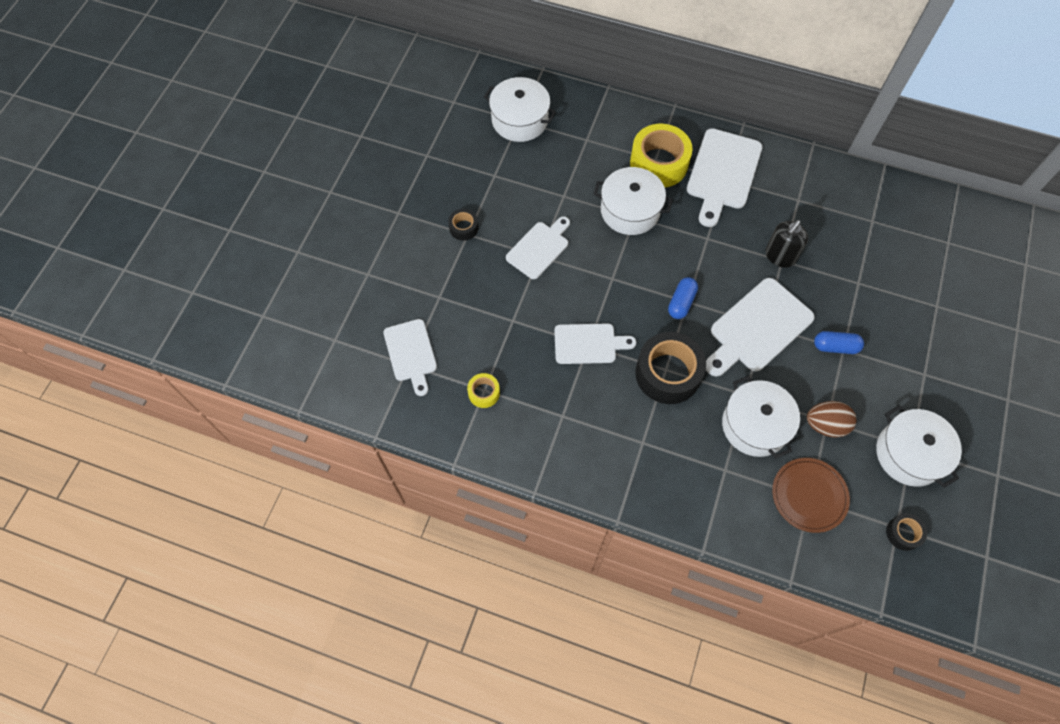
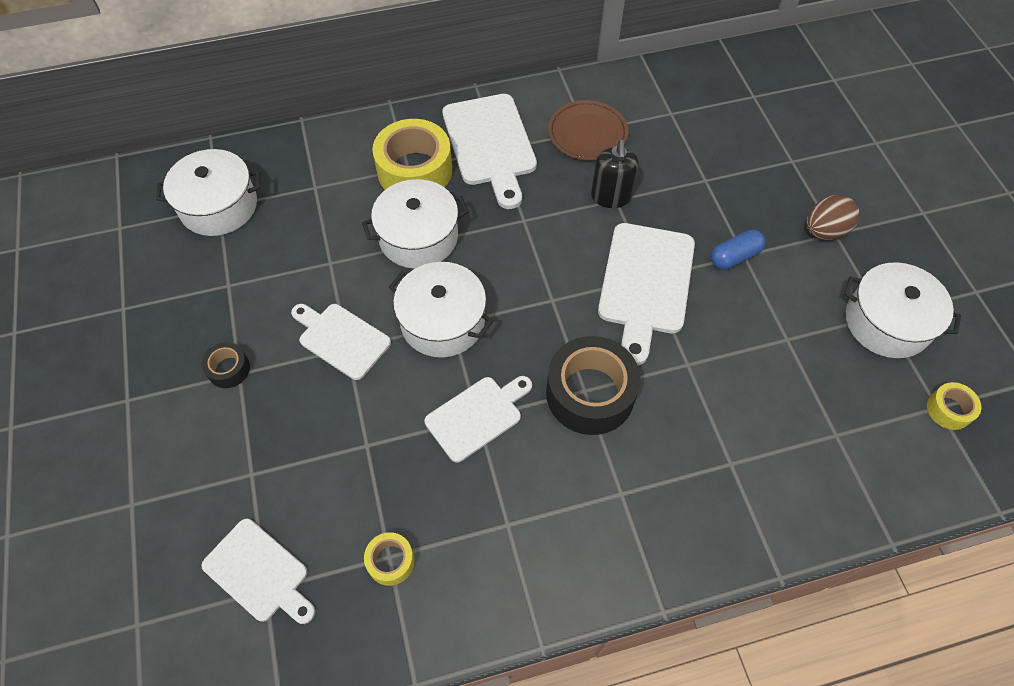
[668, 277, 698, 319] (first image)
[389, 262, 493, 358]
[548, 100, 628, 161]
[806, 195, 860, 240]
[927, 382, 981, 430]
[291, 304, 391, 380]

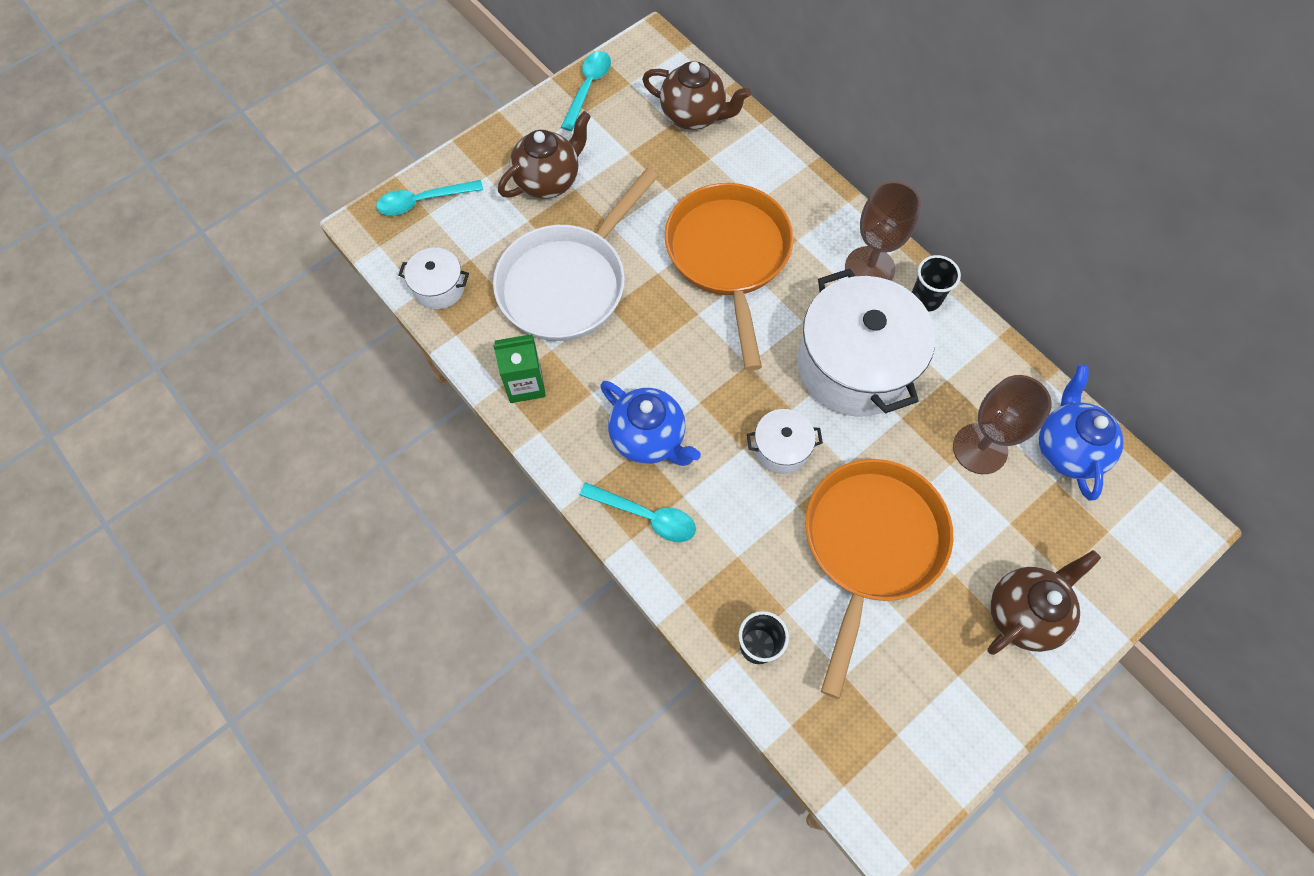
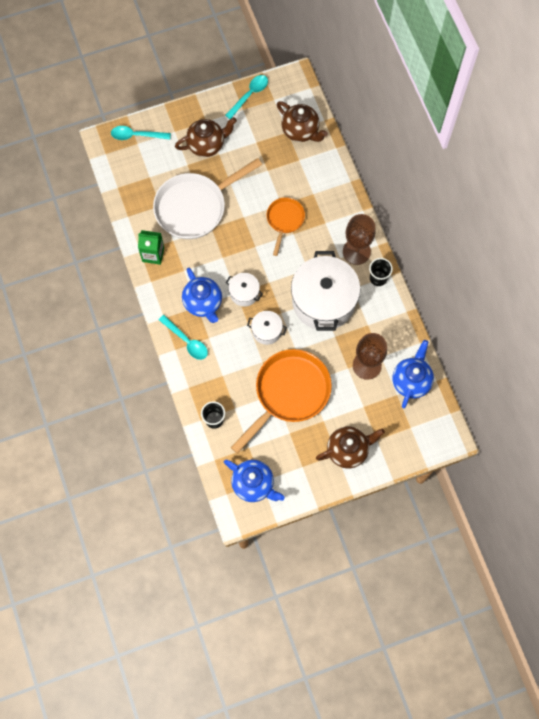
[224, 460, 285, 502]
[226, 273, 263, 306]
[266, 197, 305, 256]

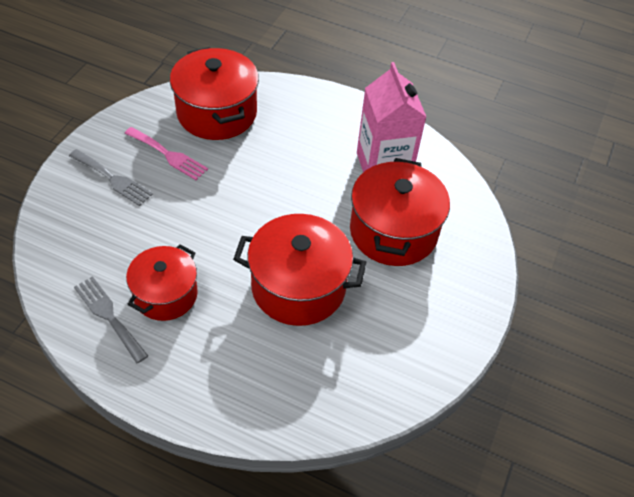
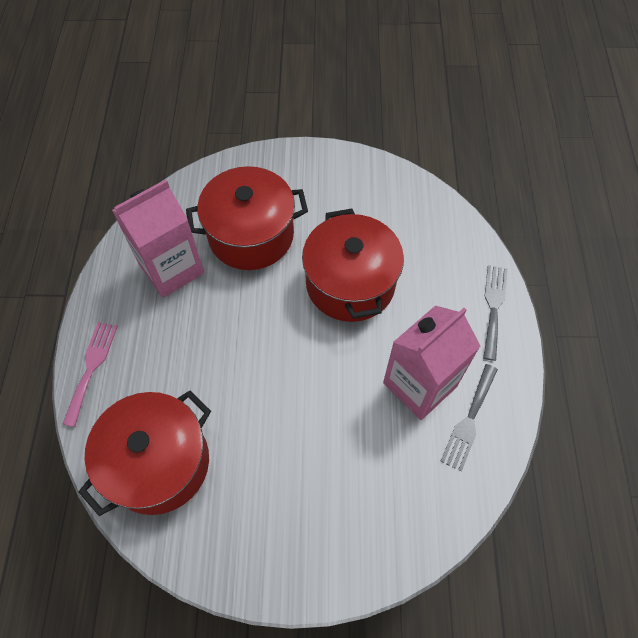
[483, 265, 507, 361]
[62, 322, 118, 427]
[383, 306, 480, 420]

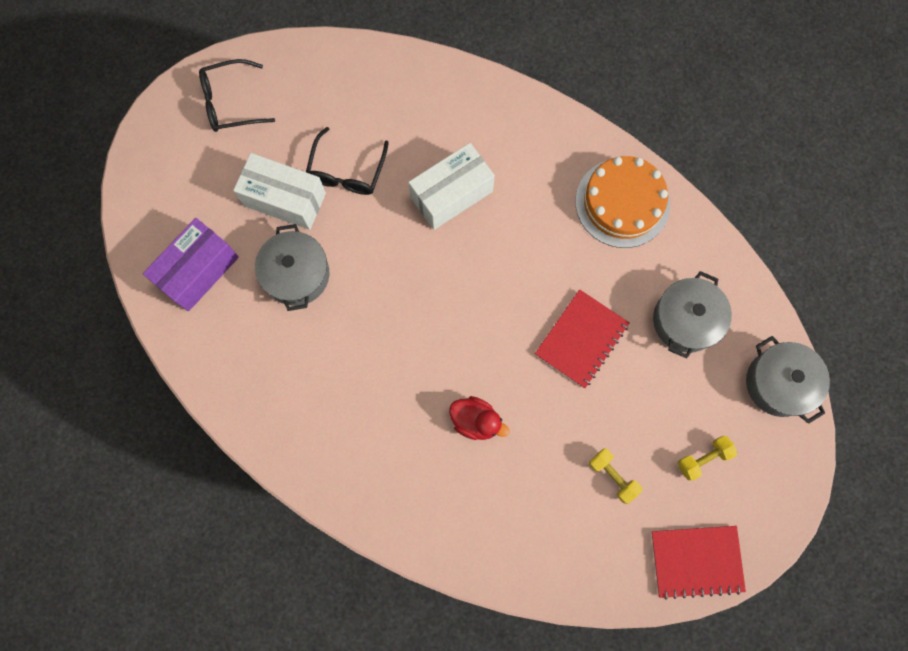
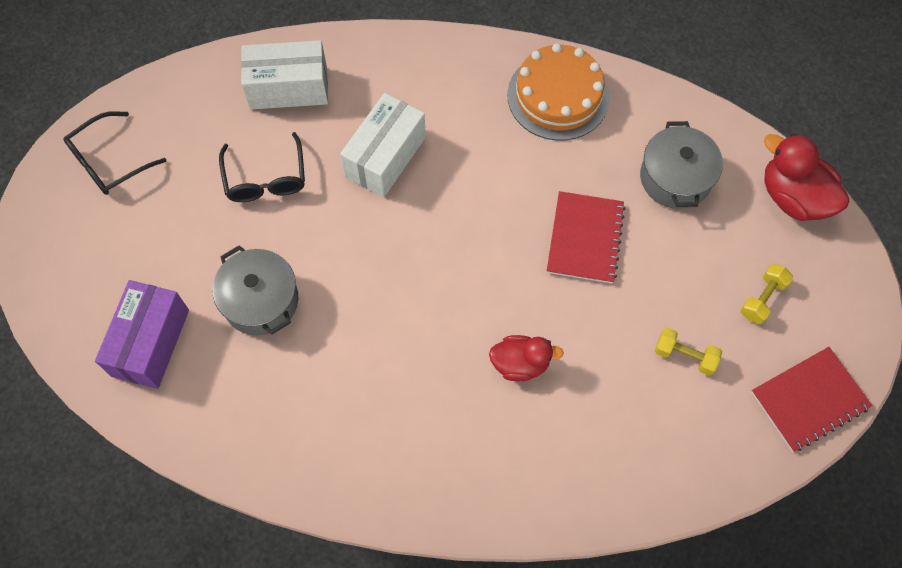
[241, 40, 328, 110]
[764, 134, 849, 221]

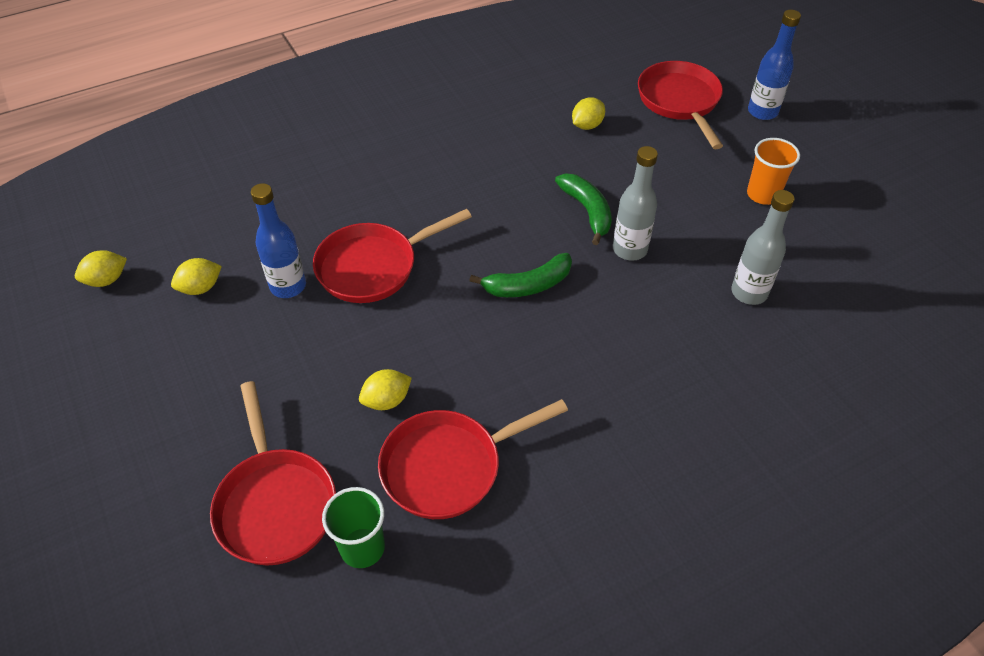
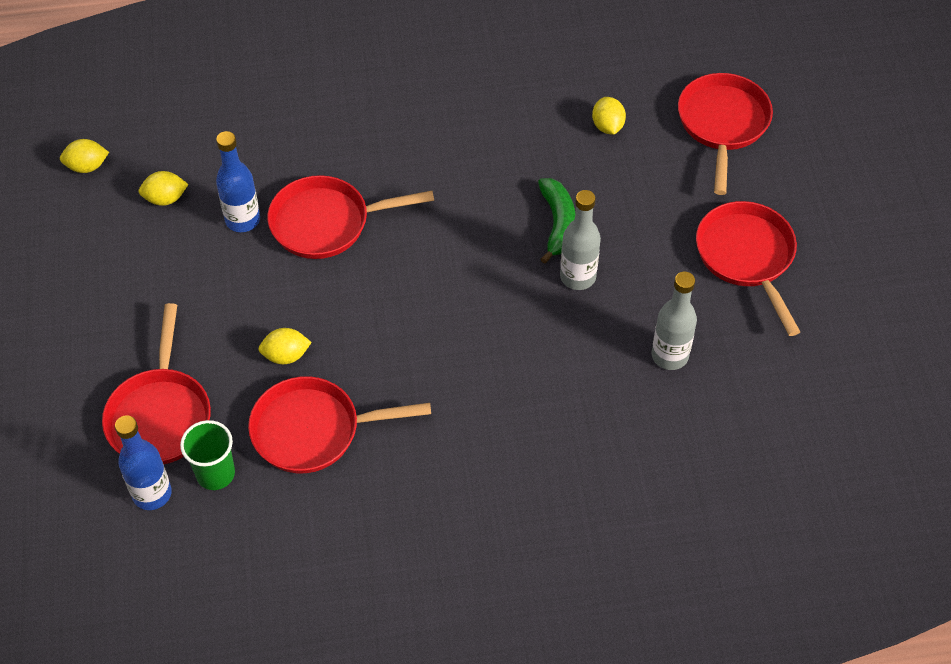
[469, 253, 572, 297] (first image)
[115, 415, 172, 510]
[696, 201, 800, 336]
[592, 97, 626, 135]

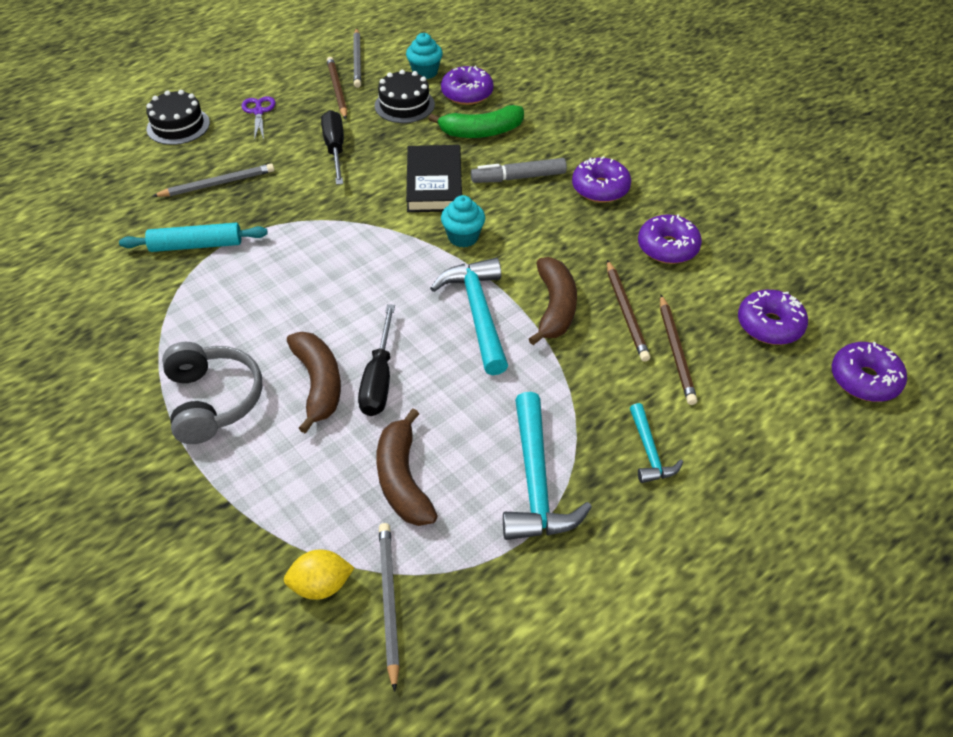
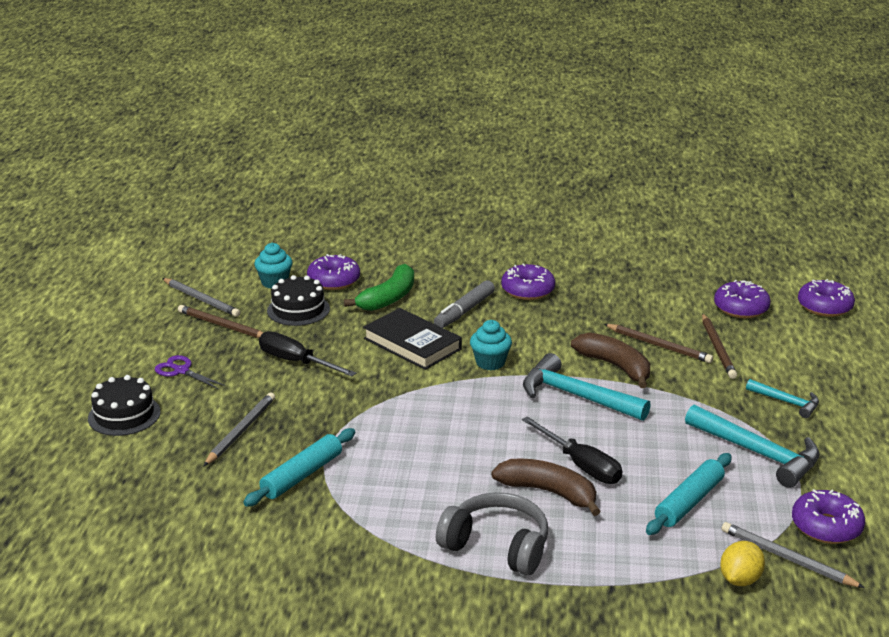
[792, 489, 865, 544]
[646, 453, 732, 535]
[702, 313, 737, 379]

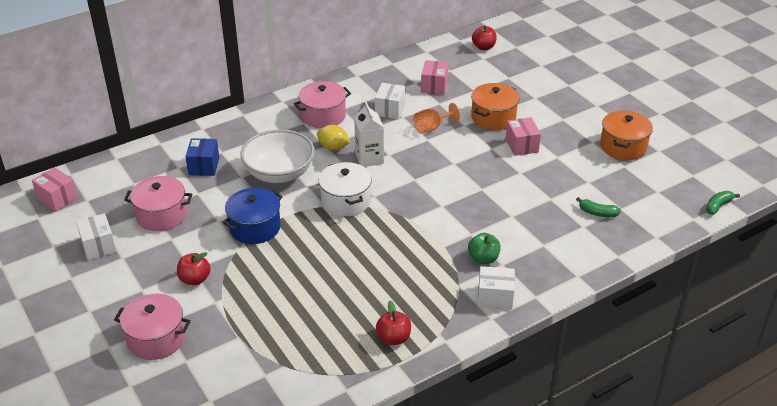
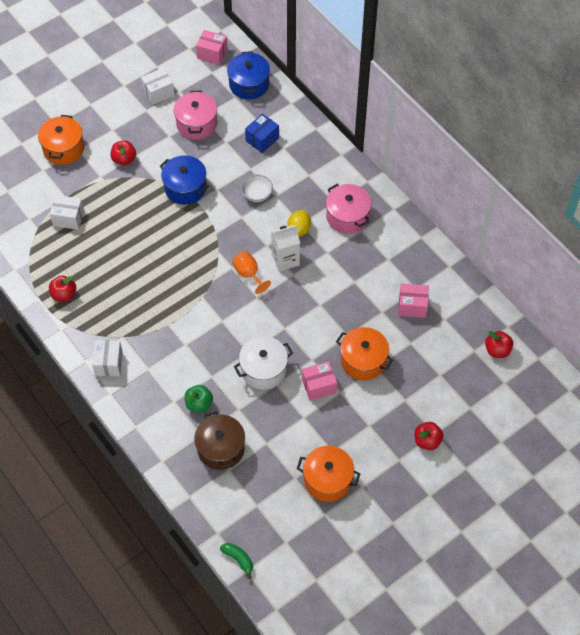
[227, 51, 270, 99]
[415, 422, 444, 450]
[234, 336, 293, 390]
[50, 195, 84, 230]
[232, 251, 271, 294]
[185, 385, 213, 413]
[194, 411, 245, 470]
[38, 115, 84, 165]
[196, 30, 228, 65]
[245, 114, 279, 153]
[241, 175, 273, 202]

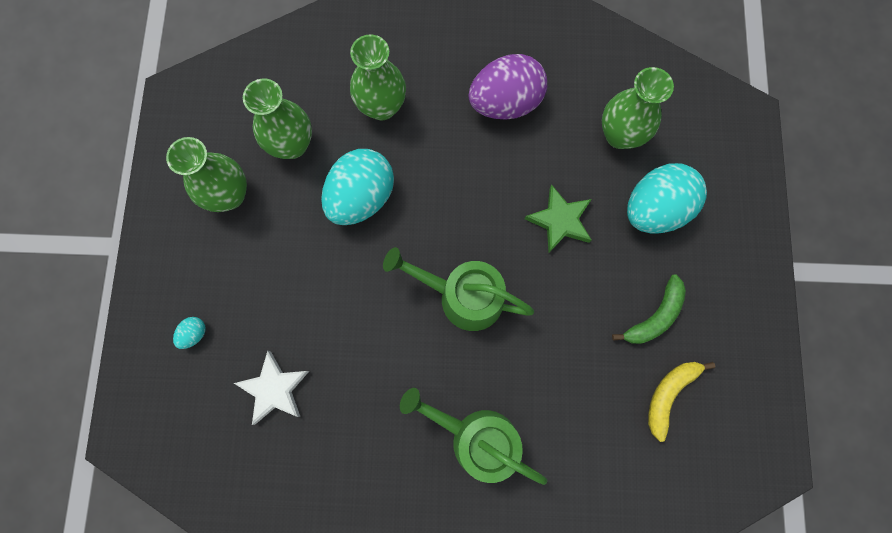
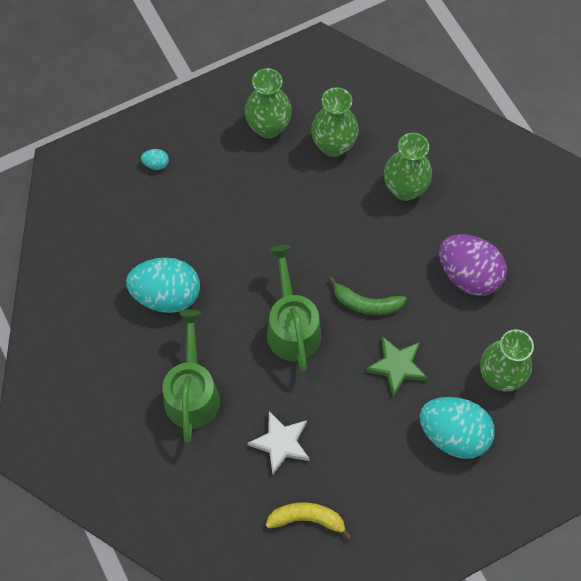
[247, 411, 310, 475]
[126, 257, 200, 313]
[329, 276, 407, 315]

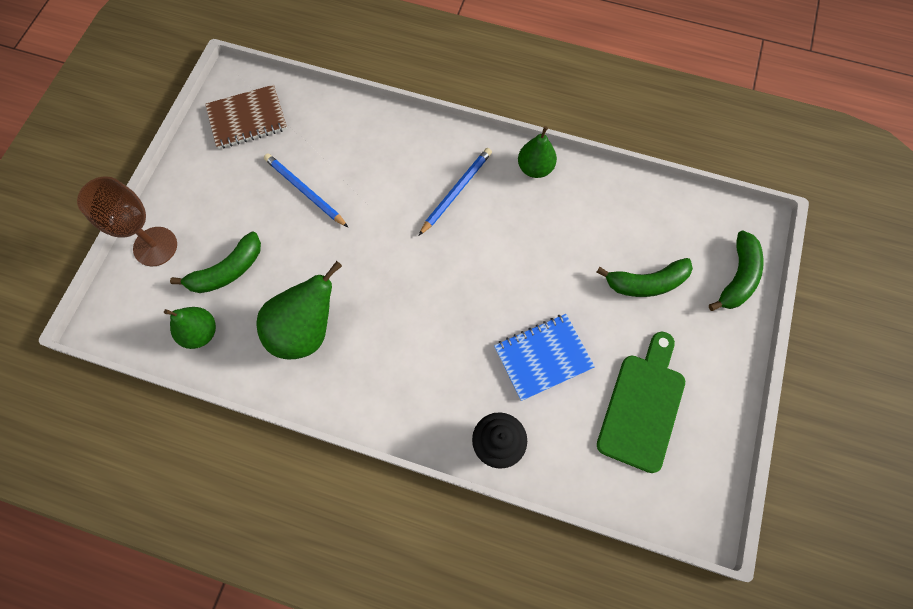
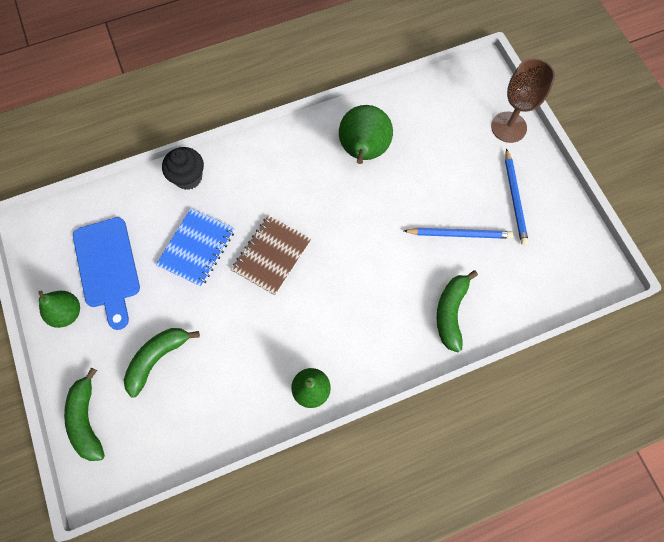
[38, 291, 80, 328]
[437, 270, 478, 353]
[231, 215, 311, 296]
[505, 148, 529, 245]
[73, 217, 140, 330]

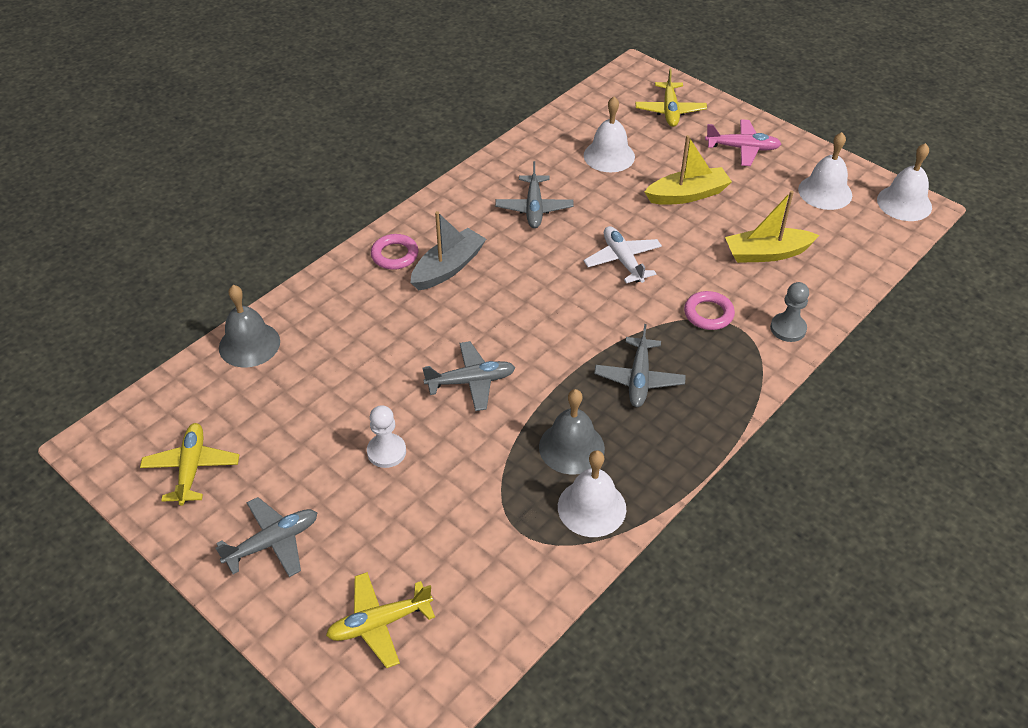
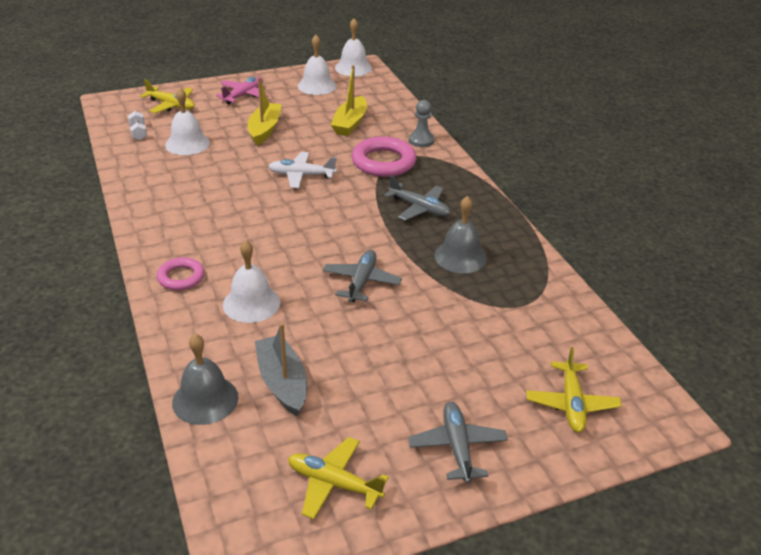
[367, 405, 406, 468] (first image)
[495, 161, 574, 228] (first image)
[128, 111, 147, 140]
[255, 323, 307, 416]
[223, 240, 280, 323]
[352, 136, 417, 177]

